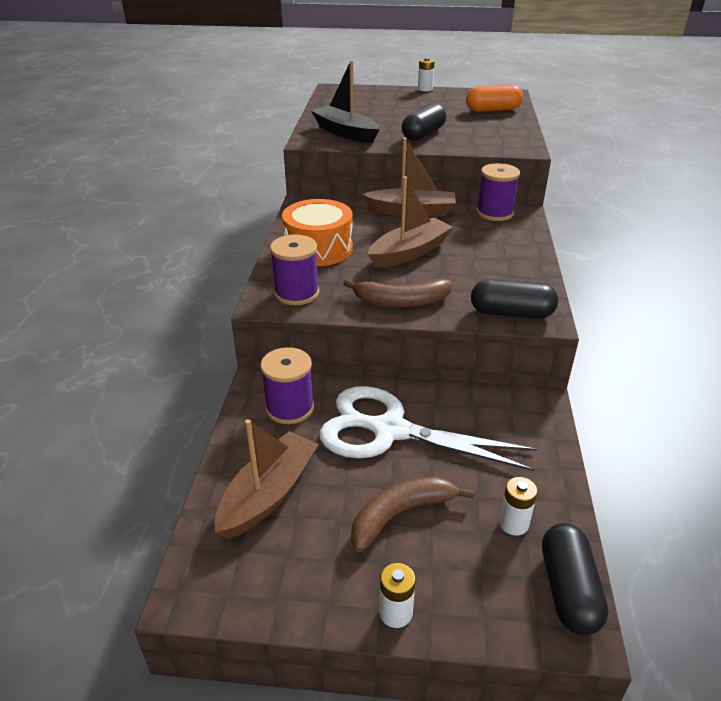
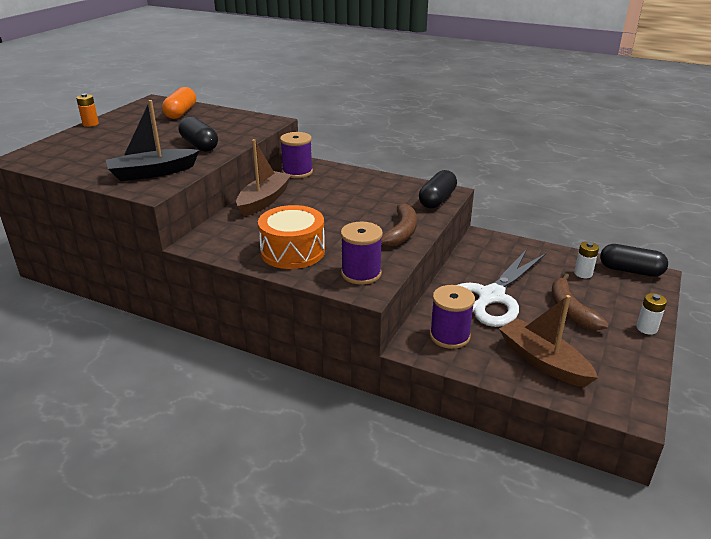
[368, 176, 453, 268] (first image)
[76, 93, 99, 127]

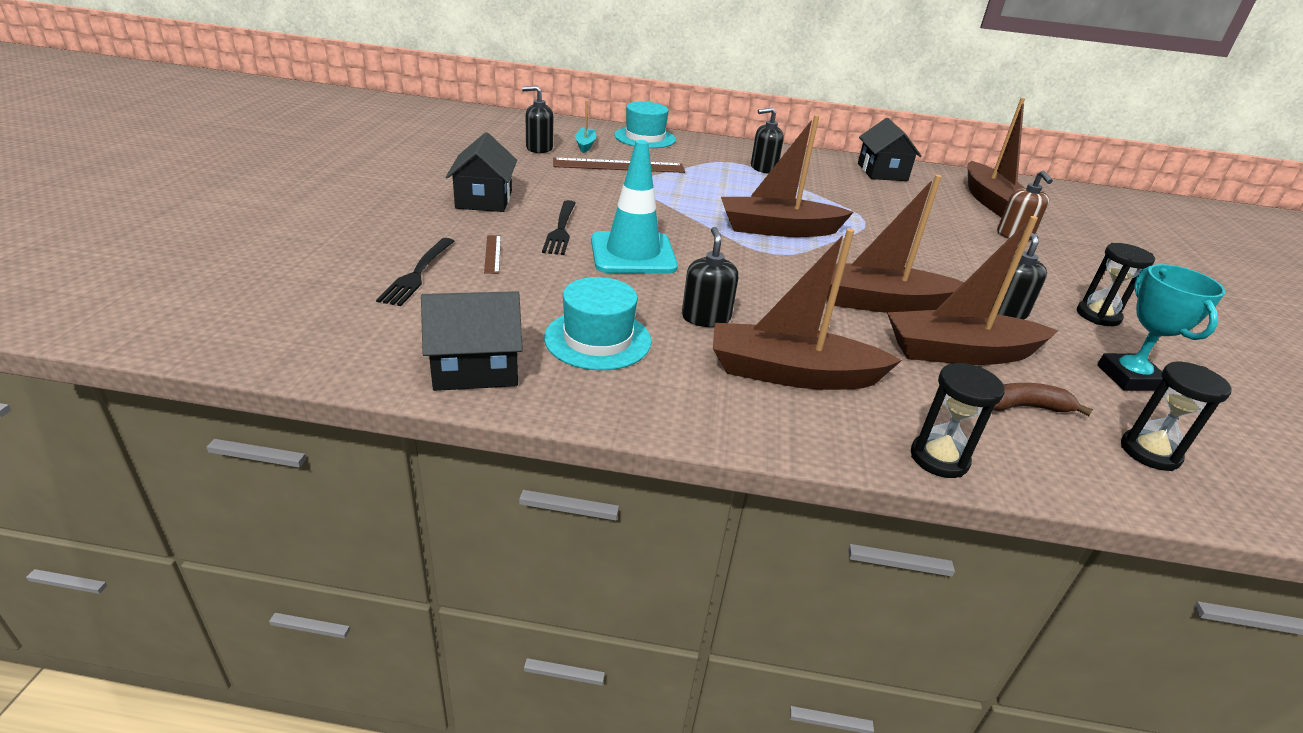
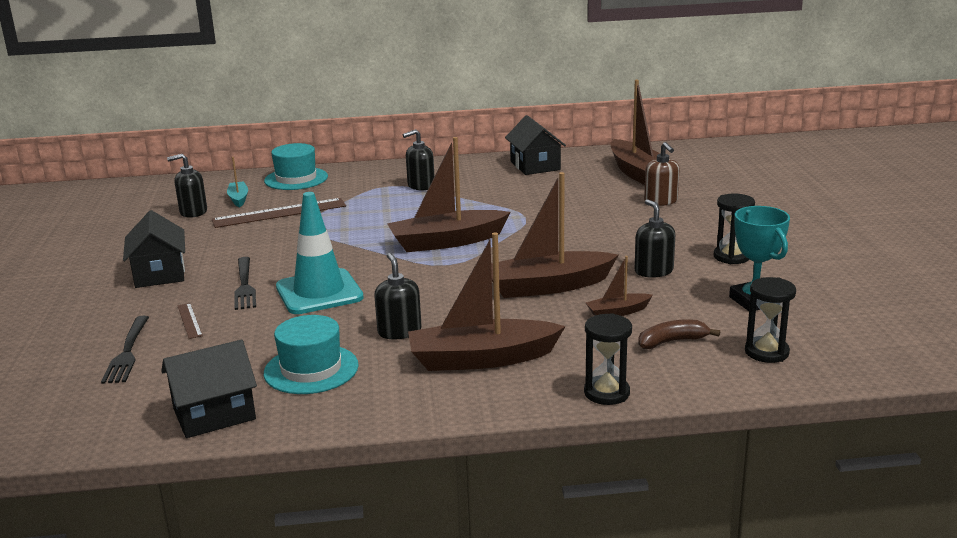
[586, 256, 653, 316]

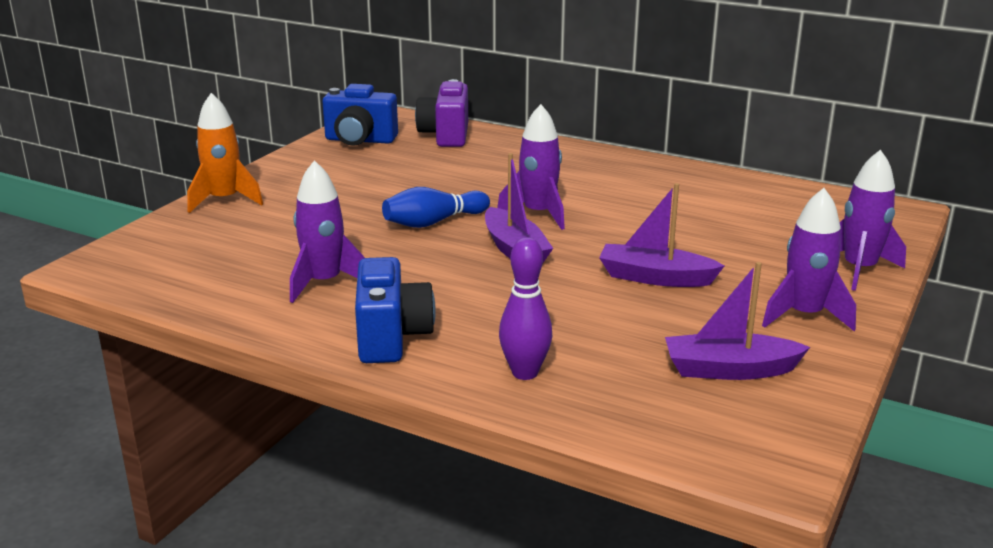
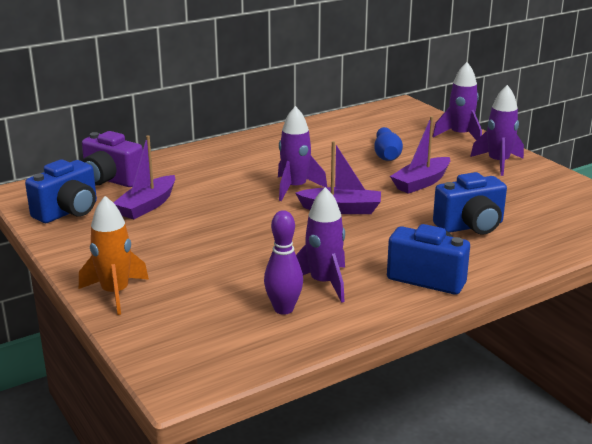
[433, 172, 507, 235]
[374, 127, 403, 161]
[264, 210, 303, 315]
[113, 135, 175, 219]

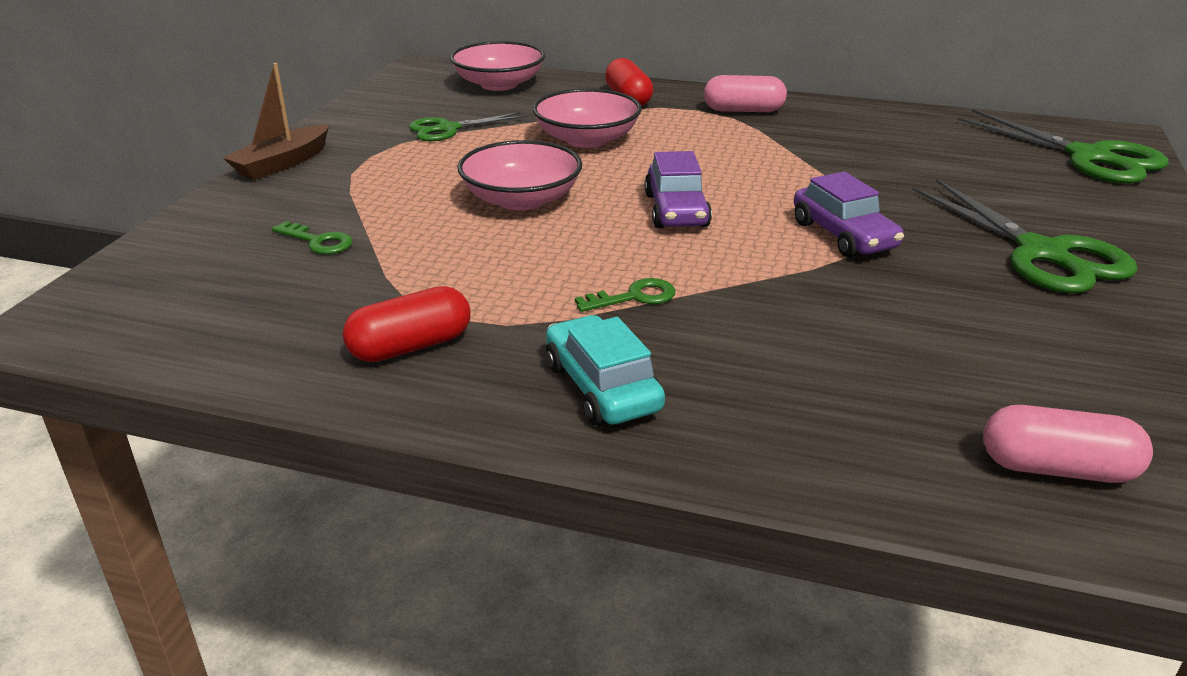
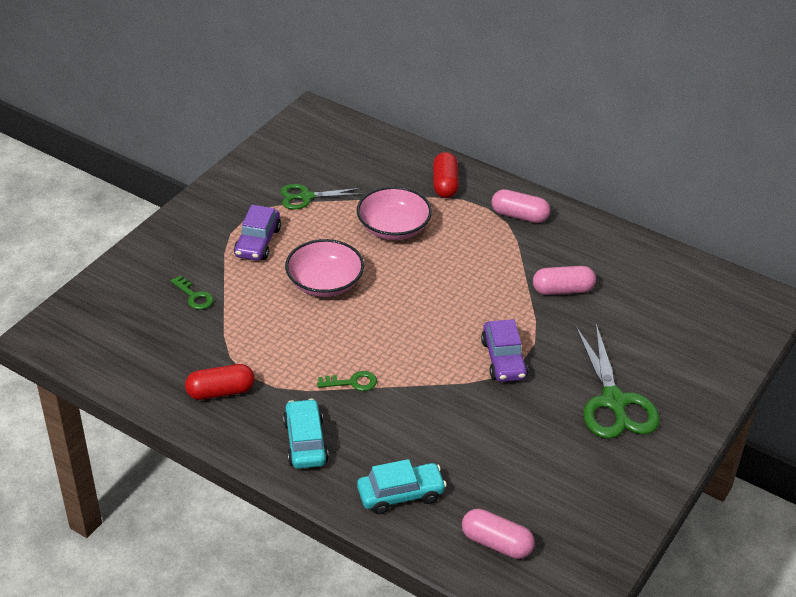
[223, 63, 329, 180] (first image)
[450, 41, 545, 91] (first image)
[957, 109, 1169, 184] (first image)
[357, 459, 447, 514]
[533, 266, 596, 295]
[234, 205, 281, 261]

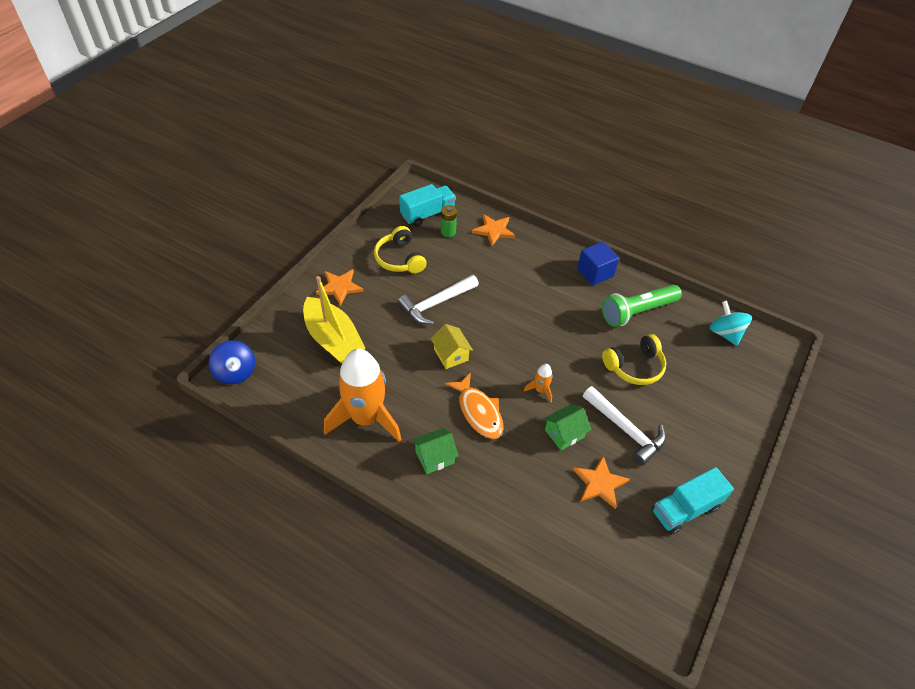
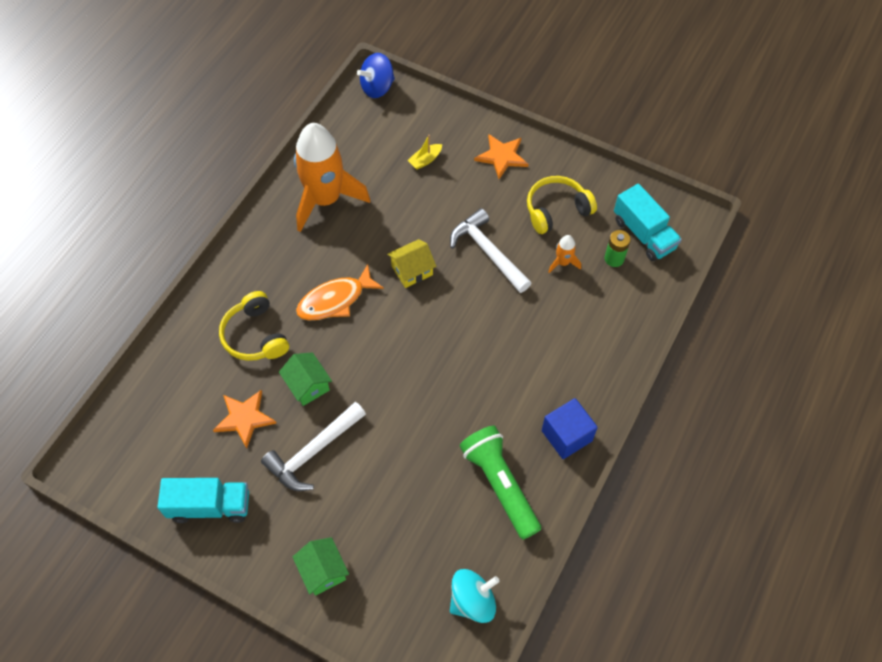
[472, 214, 515, 246] (first image)
[293, 537, 349, 596]
[548, 235, 581, 273]
[219, 291, 289, 361]
[157, 478, 249, 523]
[408, 135, 442, 169]

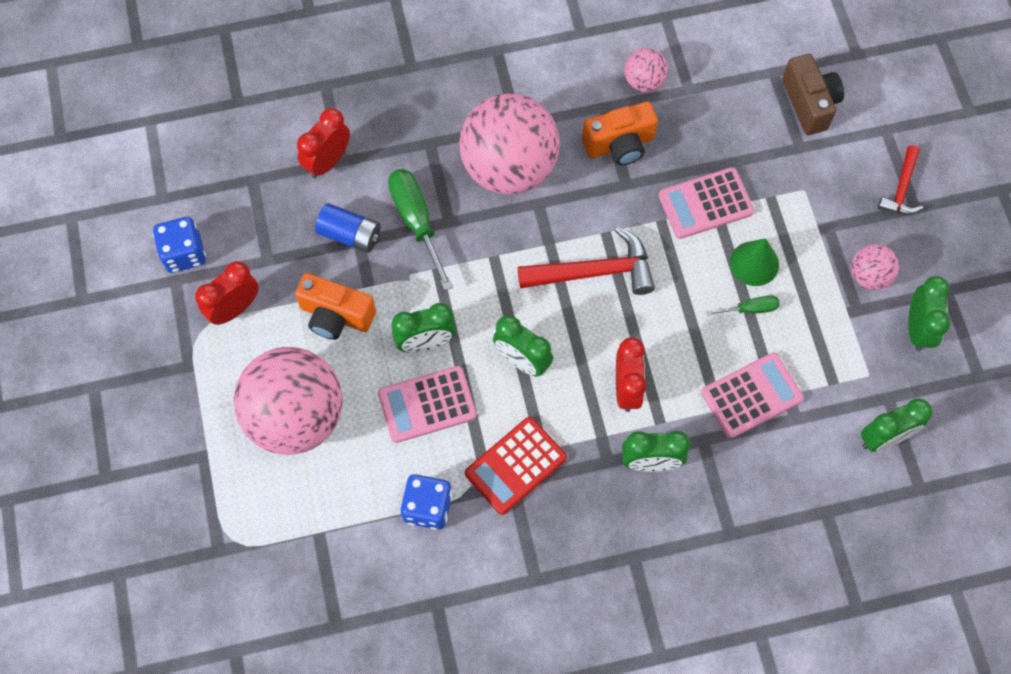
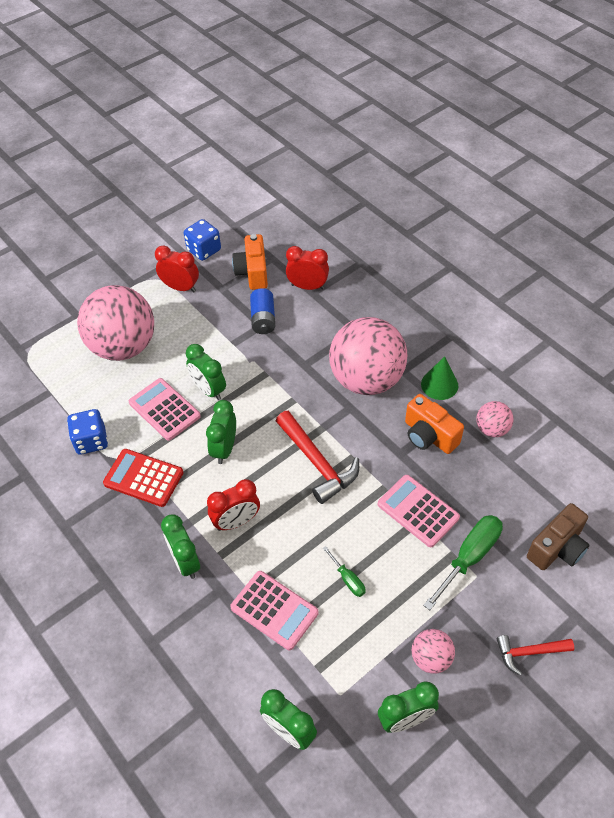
[232, 234, 268, 290]
[423, 515, 503, 610]
[421, 356, 458, 400]

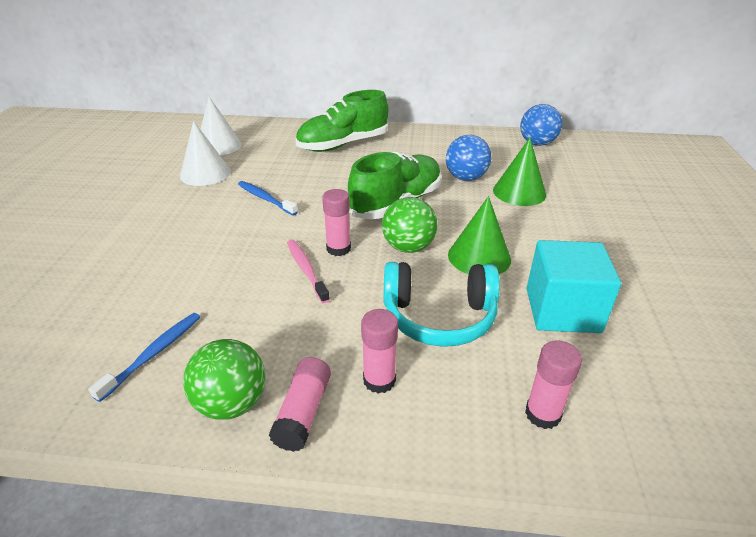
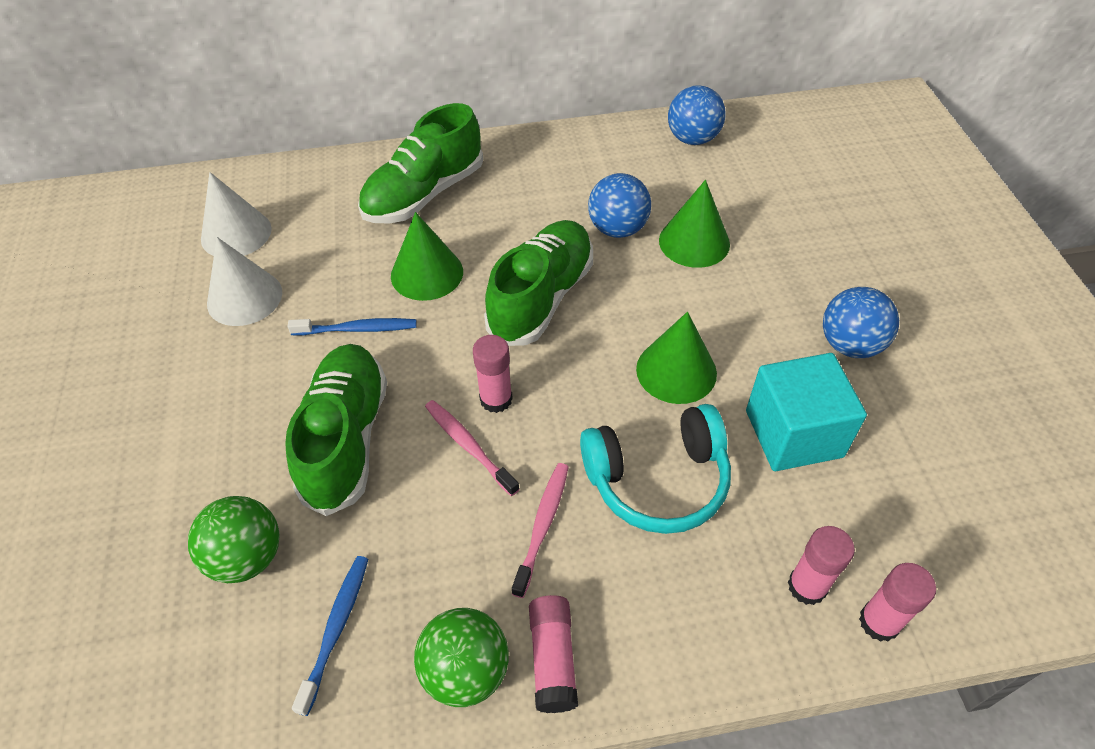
[285, 344, 387, 516]
[391, 212, 463, 301]
[512, 463, 569, 598]
[823, 287, 899, 358]
[859, 563, 936, 642]
[188, 496, 280, 583]
[288, 318, 417, 335]

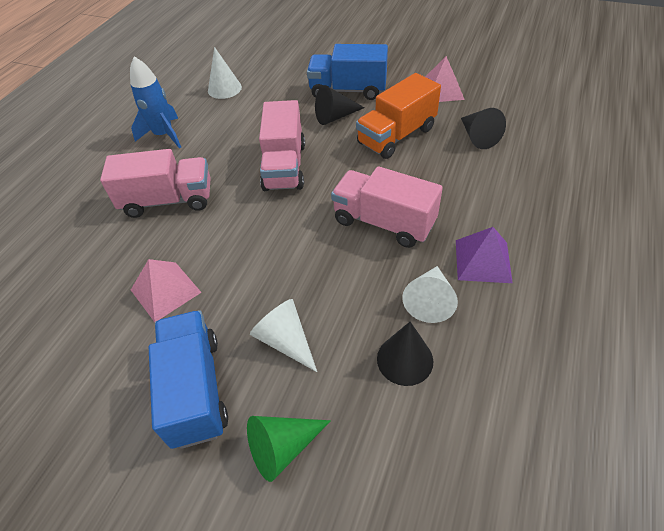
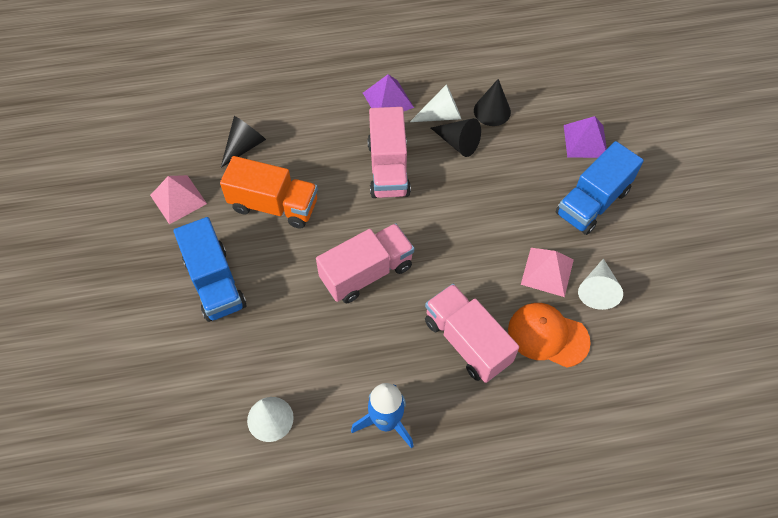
[508, 303, 591, 368]
[578, 259, 623, 310]
[431, 118, 481, 157]
[564, 116, 607, 158]

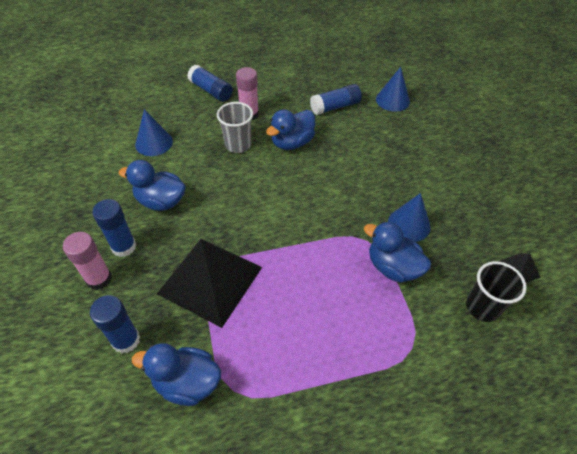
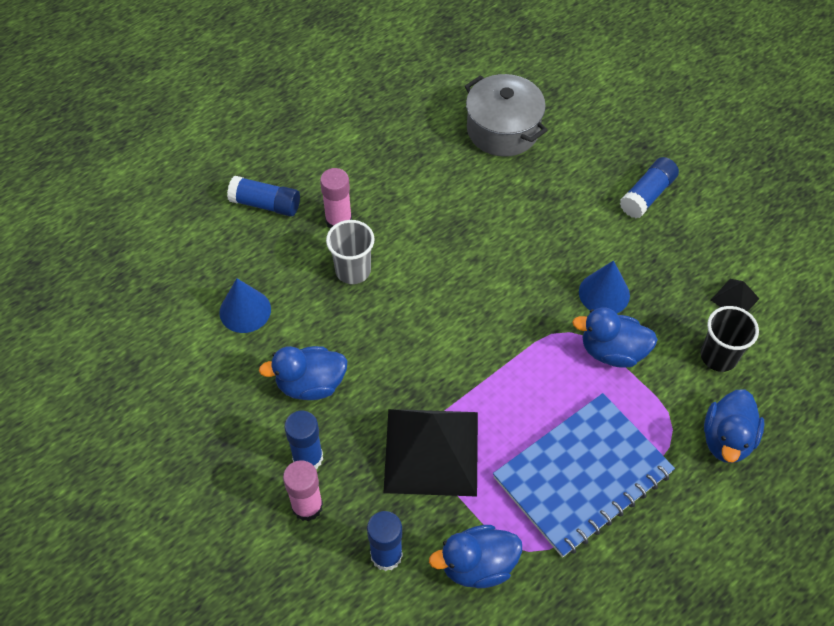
[493, 393, 675, 557]
[704, 389, 764, 463]
[620, 157, 679, 218]
[465, 74, 548, 157]

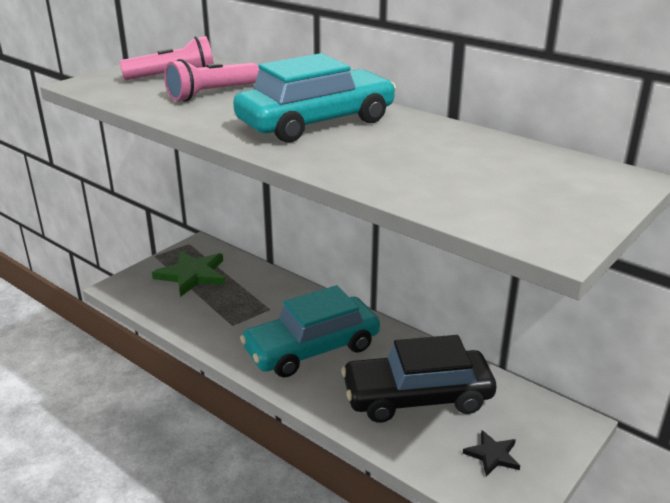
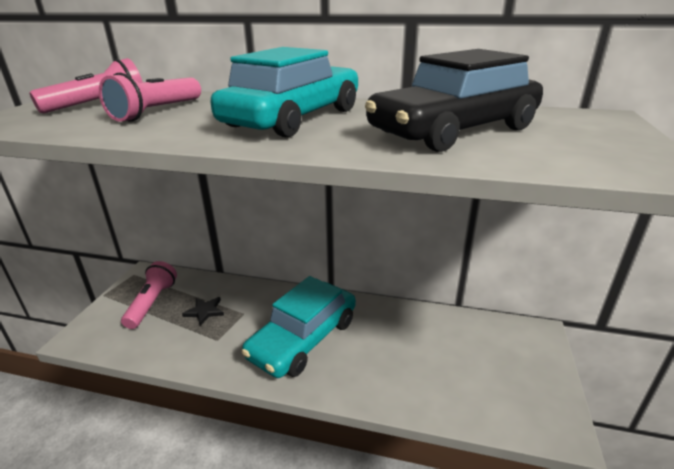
[365, 49, 543, 152]
[182, 297, 224, 326]
[121, 261, 177, 329]

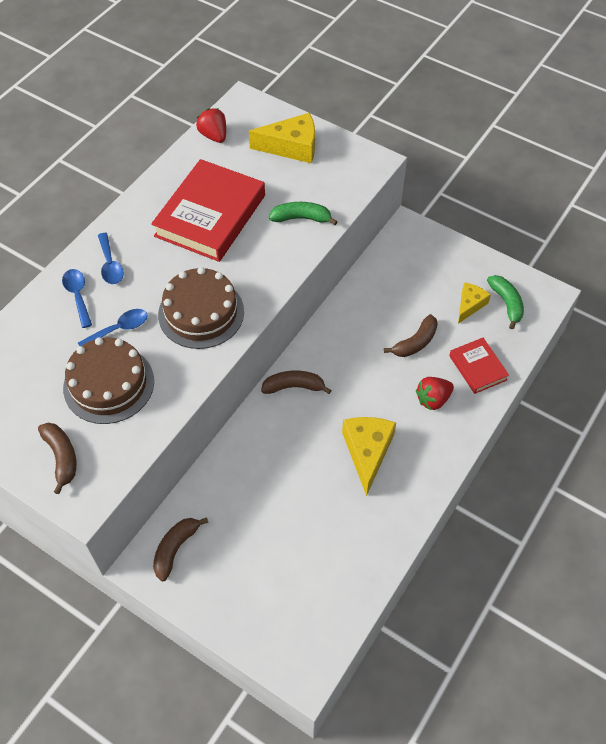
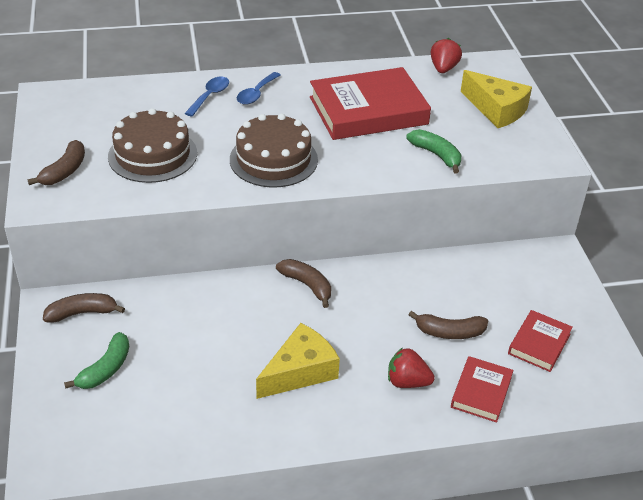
[78, 309, 148, 346] (first image)
[64, 332, 129, 389]
[508, 310, 573, 372]

